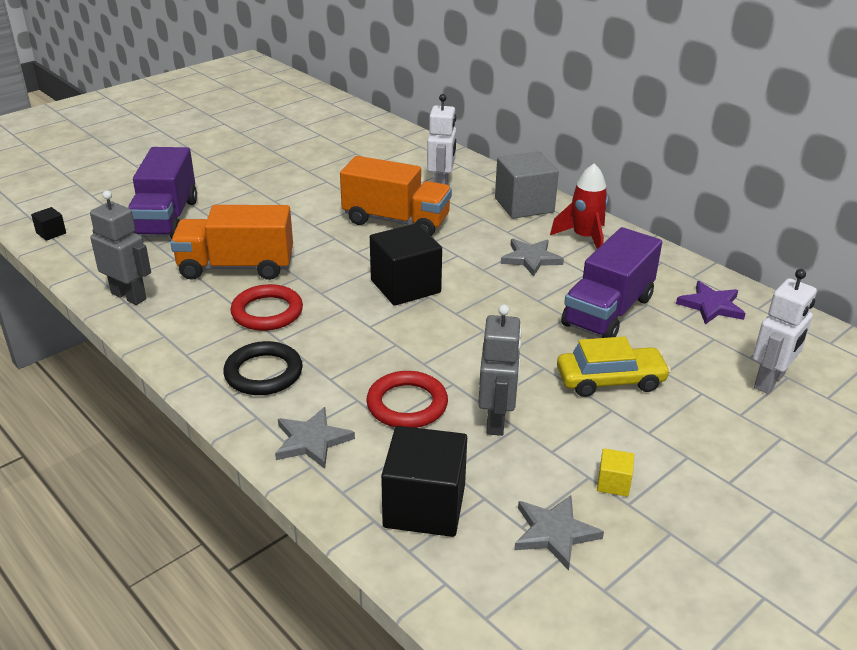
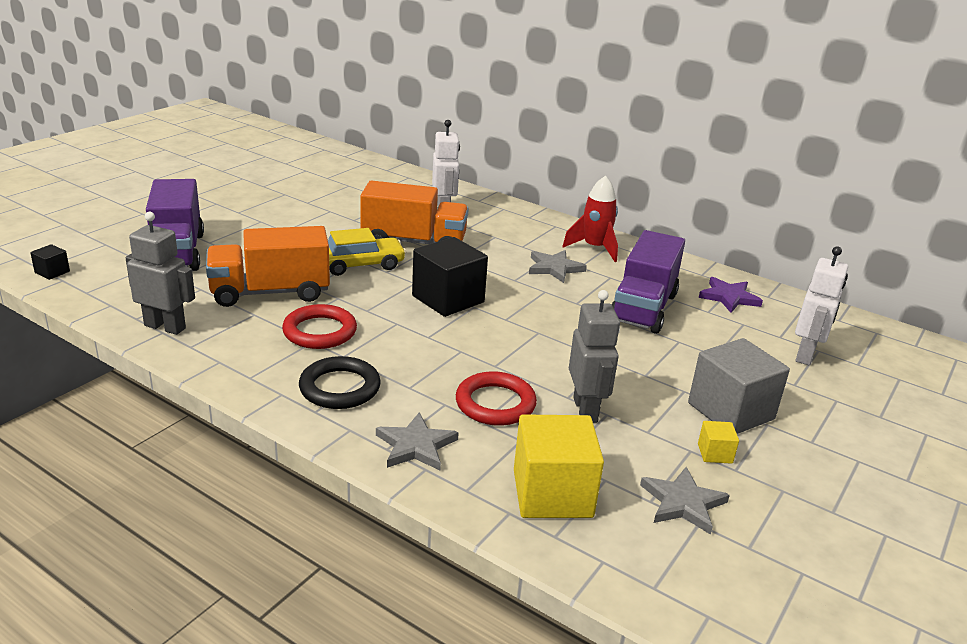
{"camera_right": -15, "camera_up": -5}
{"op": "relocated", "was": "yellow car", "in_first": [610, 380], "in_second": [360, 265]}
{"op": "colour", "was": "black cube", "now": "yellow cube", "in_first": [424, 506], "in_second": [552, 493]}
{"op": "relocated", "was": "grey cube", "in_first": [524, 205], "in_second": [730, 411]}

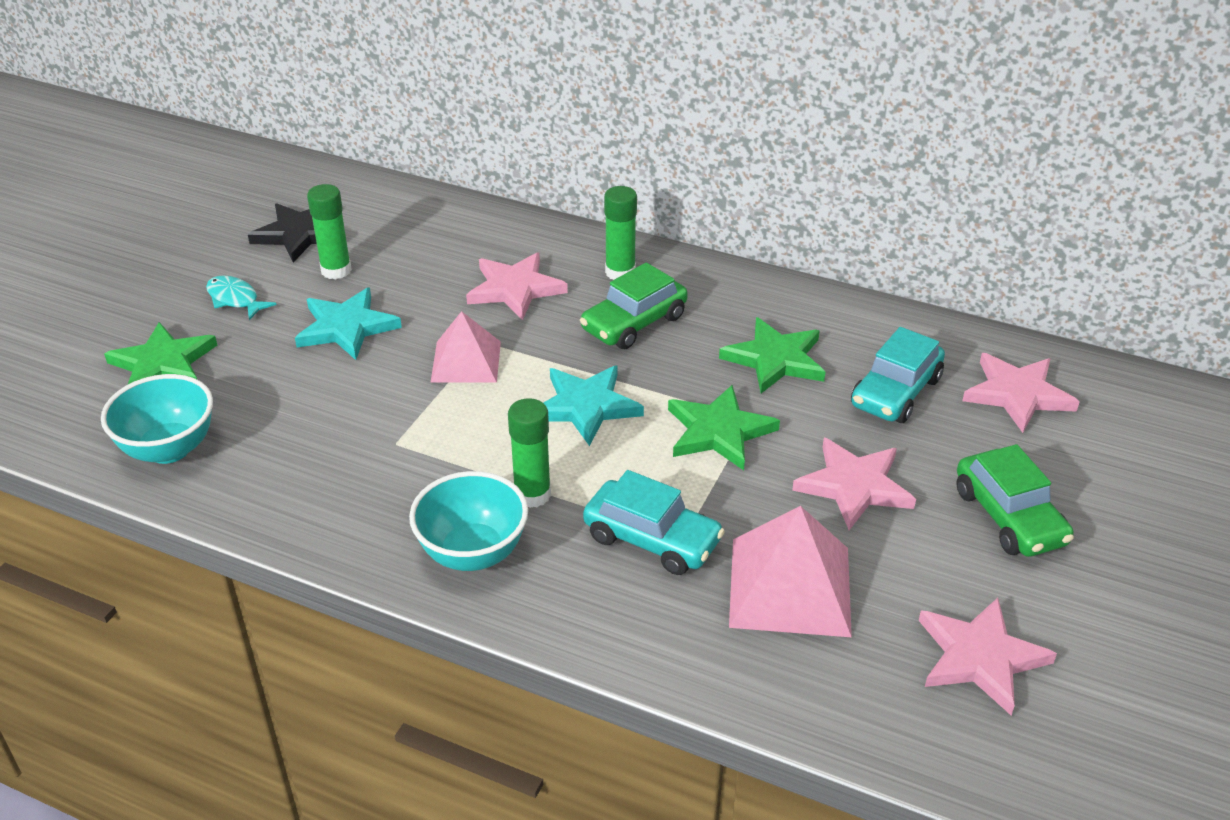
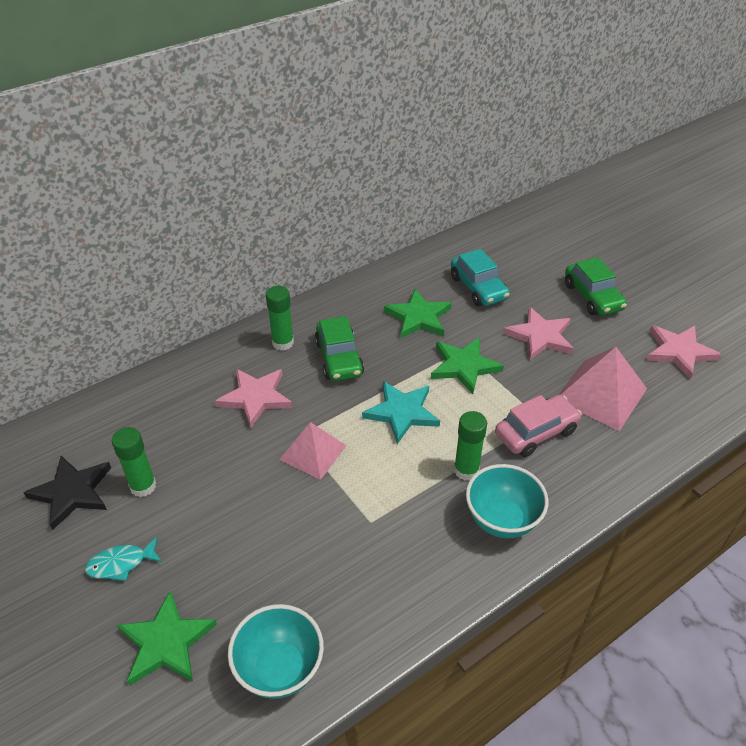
{"camera_right": -60, "camera_up": 5}
{"op": "colour", "was": "turquoise car", "now": "pink car", "in_first": [652, 539], "in_second": [536, 432]}
{"op": "spun", "was": "green car", "in_first": [1009, 517], "in_second": [592, 297], "clockwise": 60}
{"op": "missing", "was": "turquoise star", "in_first": [346, 327]}
{"op": "missing", "was": "pink star", "in_first": [1017, 394]}

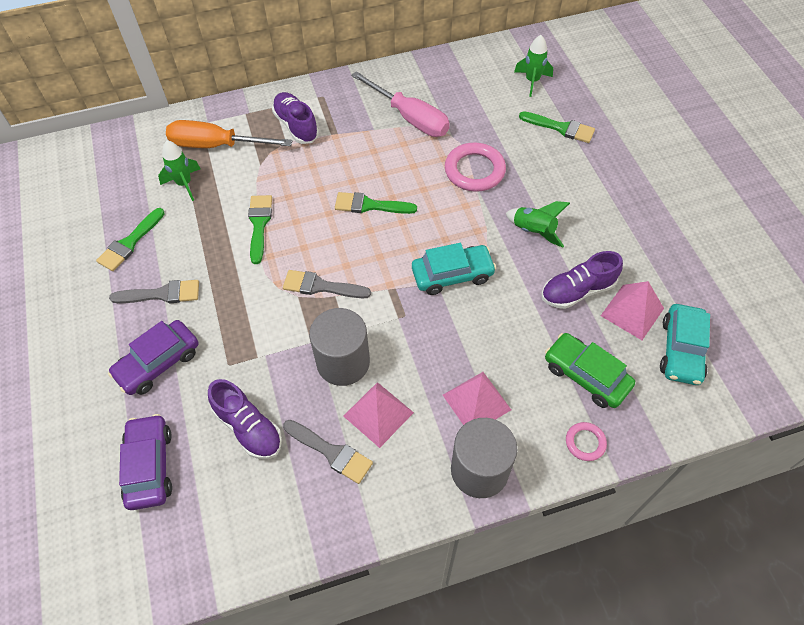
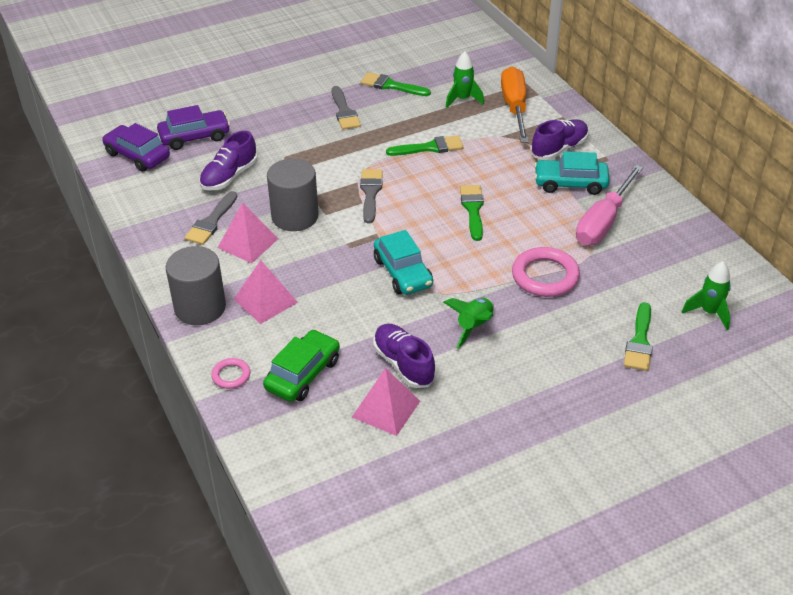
{"camera_right": 80, "camera_up": -15}
{"op": "relocated", "was": "purple car", "in_first": [158, 363], "in_second": [137, 155]}
{"op": "relocated", "was": "turquoise car", "in_first": [681, 350], "in_second": [570, 183]}

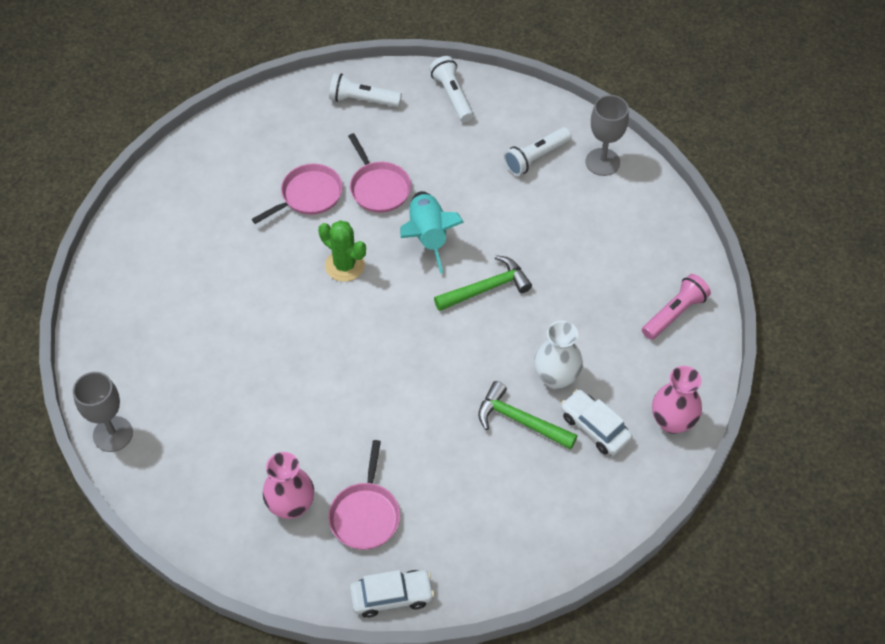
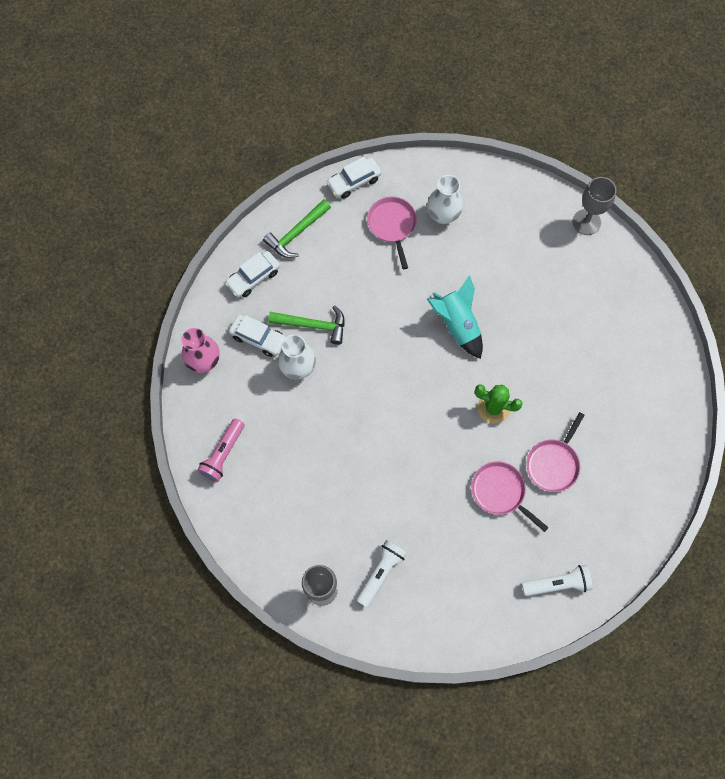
{"camera_right": 160, "camera_up": 15}
{"op": "appeared", "now": "white car", "in_second": [253, 277]}
{"op": "relocated", "was": "green hammer", "in_first": [486, 288], "in_second": [296, 233]}
{"op": "colour", "was": "pink vase", "now": "white vase", "in_first": [291, 505], "in_second": [443, 215]}
{"op": "relocated", "was": "turquoise rocket", "in_first": [428, 236], "in_second": [457, 325]}
{"op": "missing", "was": "white flashlight", "in_first": [452, 96]}

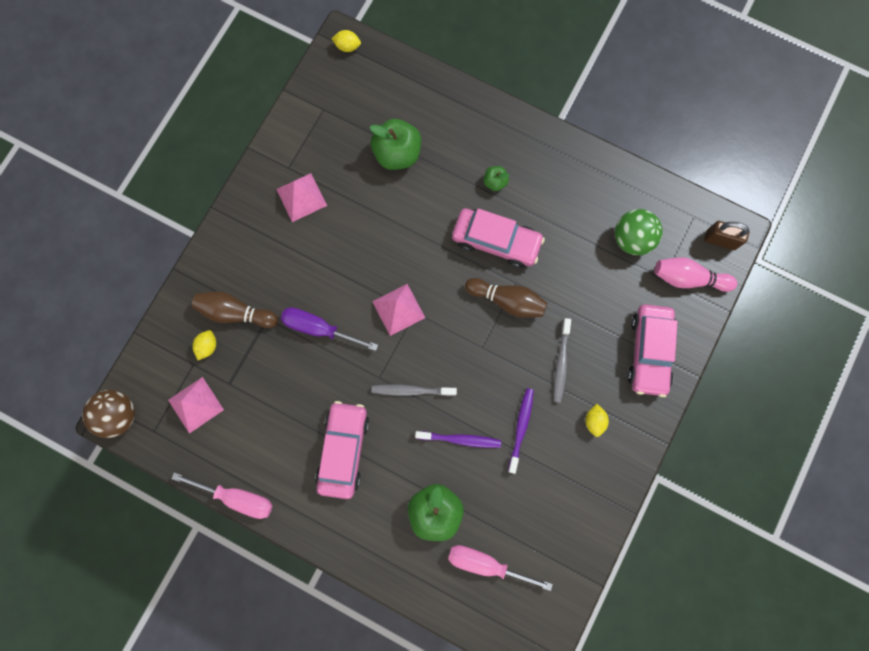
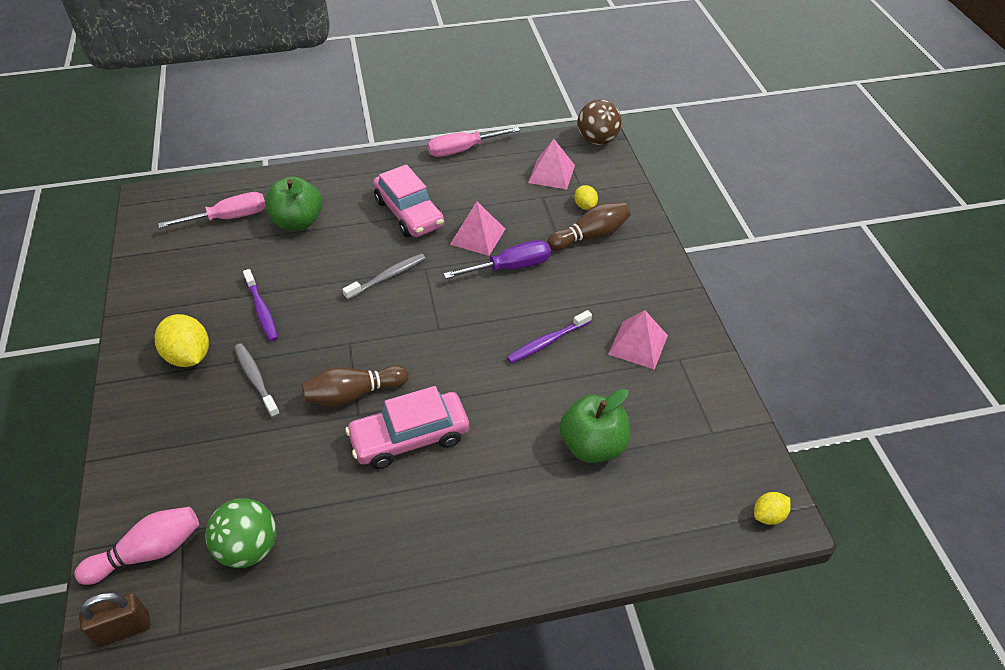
{"camera_right": 140, "camera_up": -30}
{"op": "size", "was": "yellow lemon", "in_first": [594, 421], "in_second": [189, 356], "ratio": 1.82}
{"op": "relocated", "was": "pink pyramid", "in_first": [398, 309], "in_second": [478, 236]}
{"op": "relocated", "was": "purple toothbrush", "in_first": [460, 439], "in_second": [547, 342]}
{"op": "missing", "was": "green apple", "in_first": [495, 182]}
{"op": "missing", "was": "pink car", "in_first": [649, 352]}

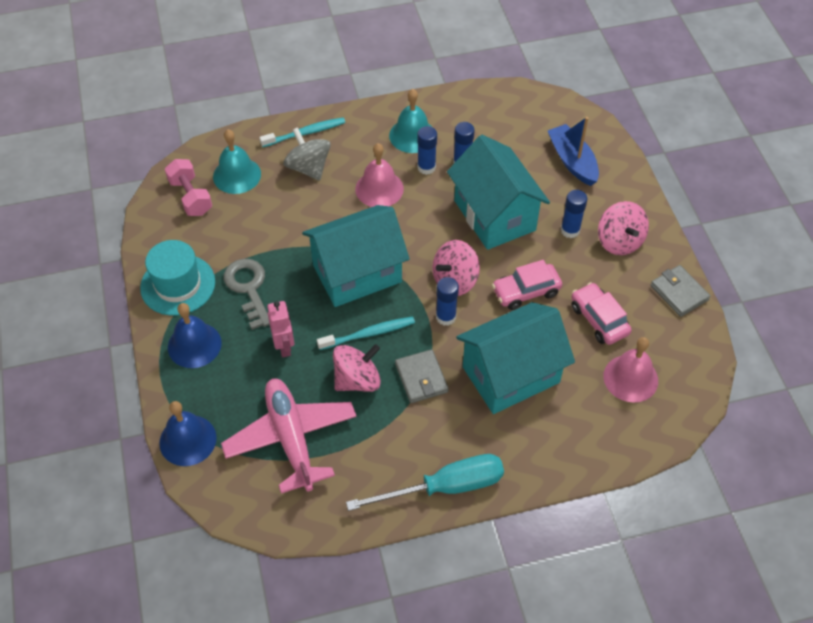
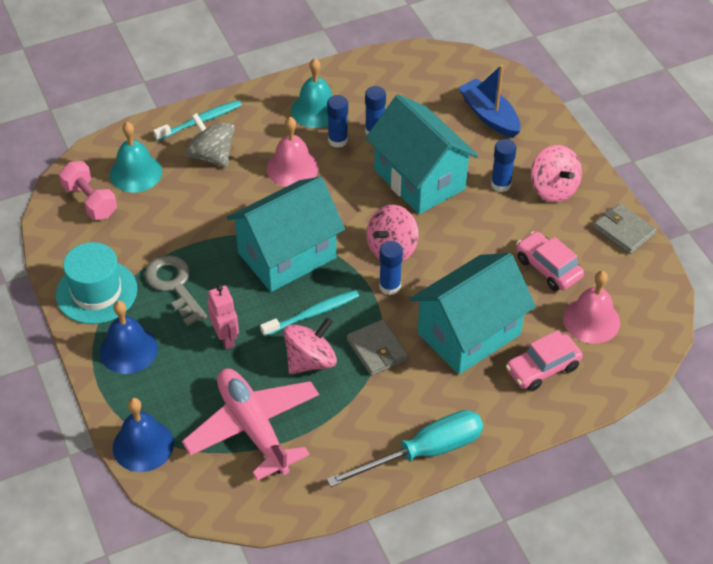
{"camera_right": -10, "camera_up": -5}
{"op": "relocated", "was": "pink car", "in_first": [526, 291], "in_second": [542, 368]}

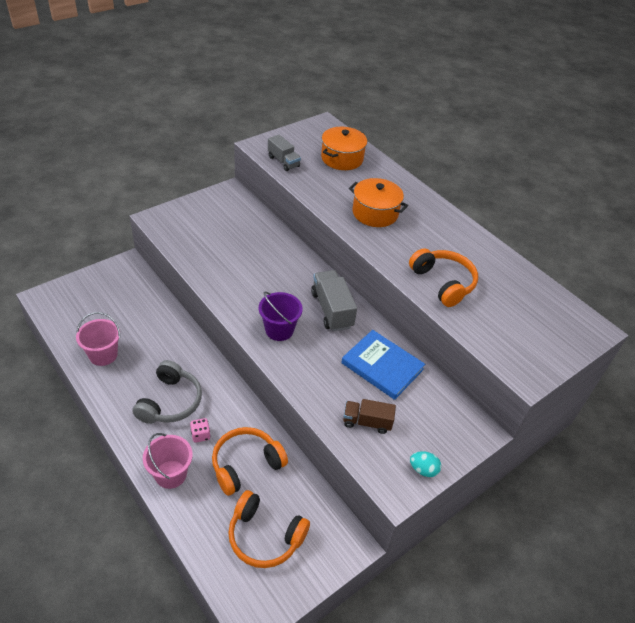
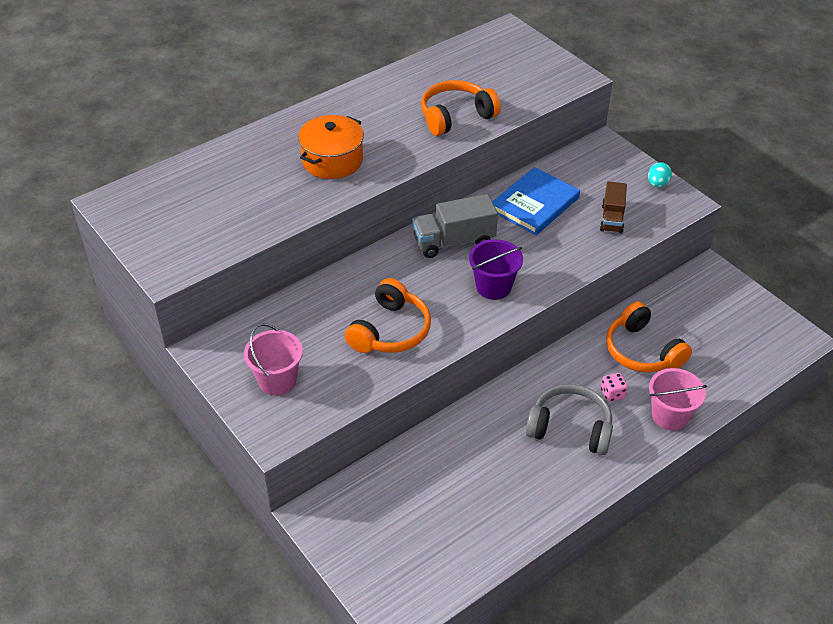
{"camera_right": -85, "camera_up": 0}
{"op": "relocated", "was": "pink bucket", "in_first": [103, 355], "in_second": [277, 380]}
{"op": "relocated", "was": "orange headphones", "in_first": [265, 536], "in_second": [390, 331]}
{"op": "missing", "was": "grey truck", "in_first": [283, 161]}
{"op": "missing", "was": "orange pot", "in_first": [342, 158]}

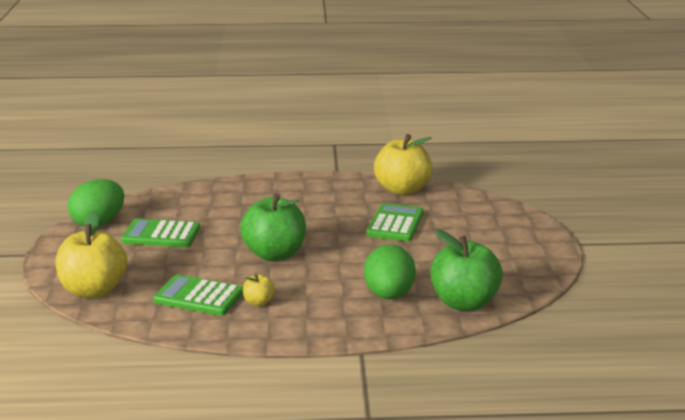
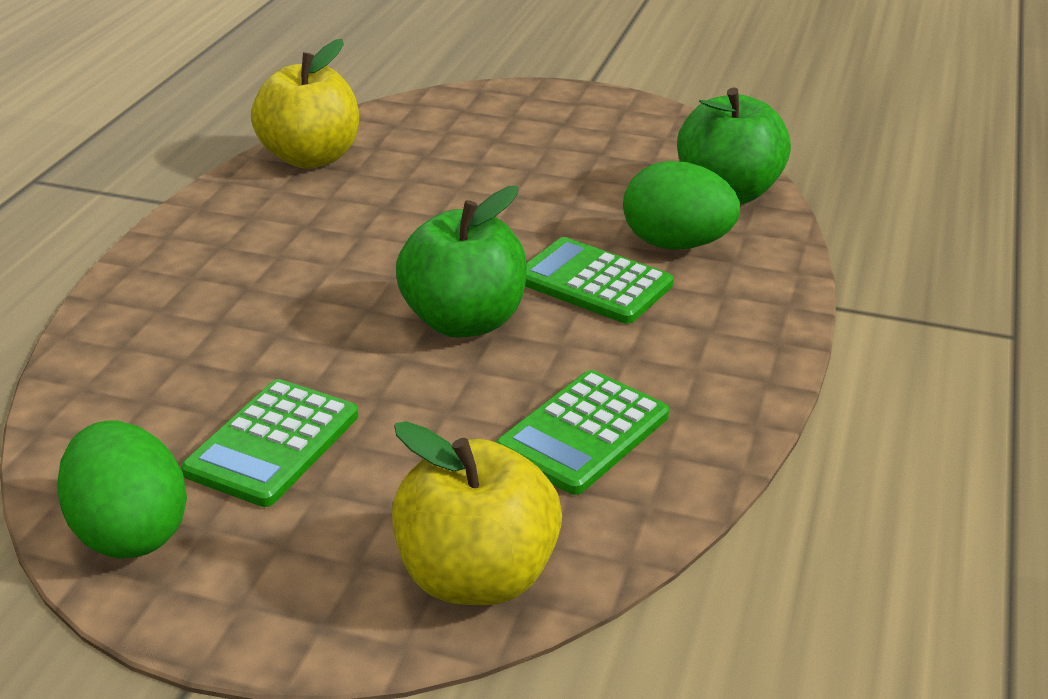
{"camera_right": -70, "camera_up": 10}
{"op": "relocated", "was": "green calculator", "in_first": [395, 224], "in_second": [593, 282]}
{"op": "missing", "was": "yellow apple", "in_first": [258, 302]}

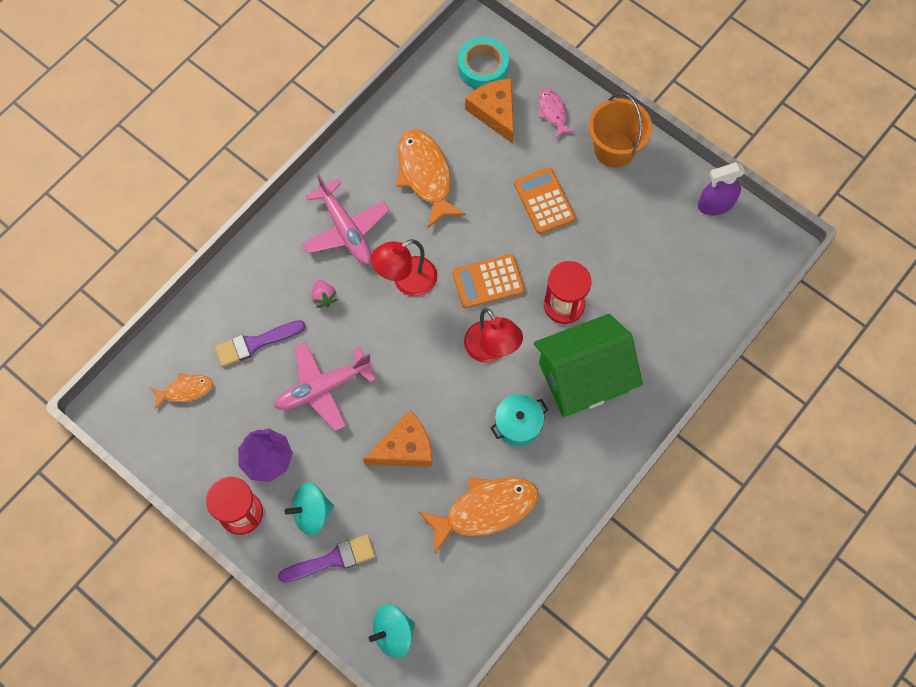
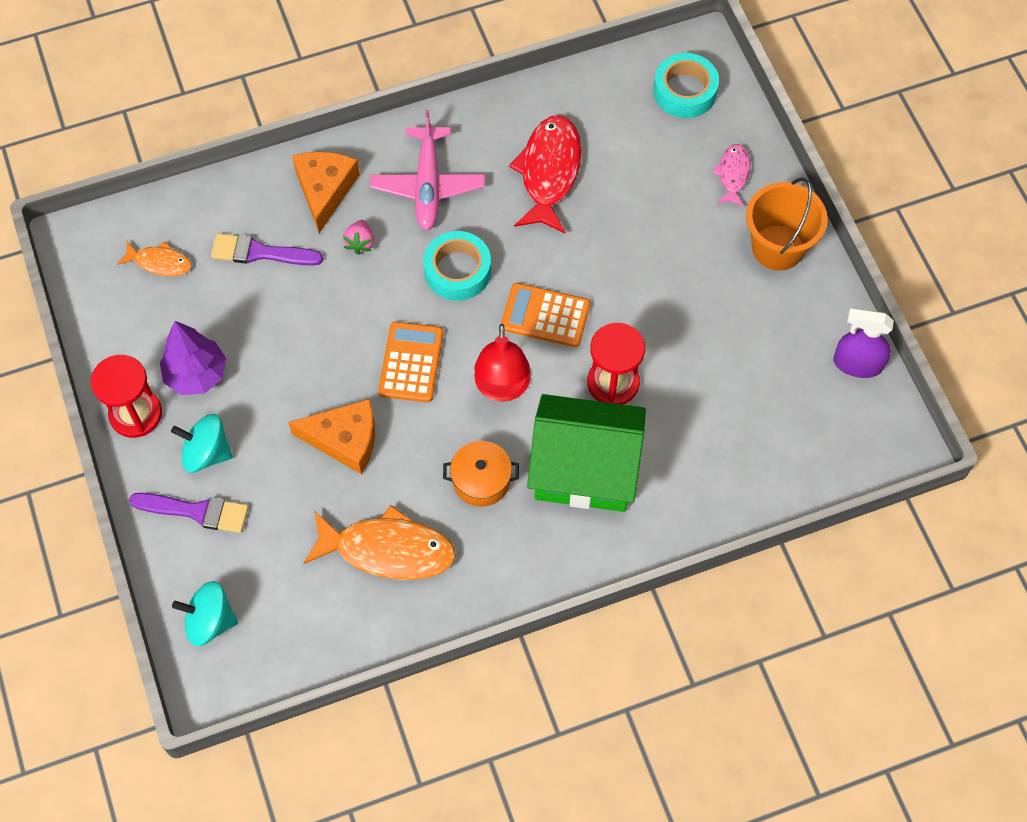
{"camera_right": 30, "camera_up": -5}
{"op": "relocated", "was": "orange cheese", "in_first": [495, 112], "in_second": [324, 190]}
{"op": "relocated", "was": "orange calculator", "in_first": [544, 201], "in_second": [411, 362]}
{"op": "exchanged", "was": "red lamp", "now": "turquoise tape", "in_first": [406, 281], "in_second": [457, 271]}
{"op": "colour", "was": "turquoise pot", "now": "orange pot", "in_first": [518, 424], "in_second": [481, 480]}
{"op": "colour", "was": "orange fish", "now": "red fish", "in_first": [425, 175], "in_second": [549, 172]}
{"op": "missing", "was": "pink plane", "in_first": [323, 388]}

